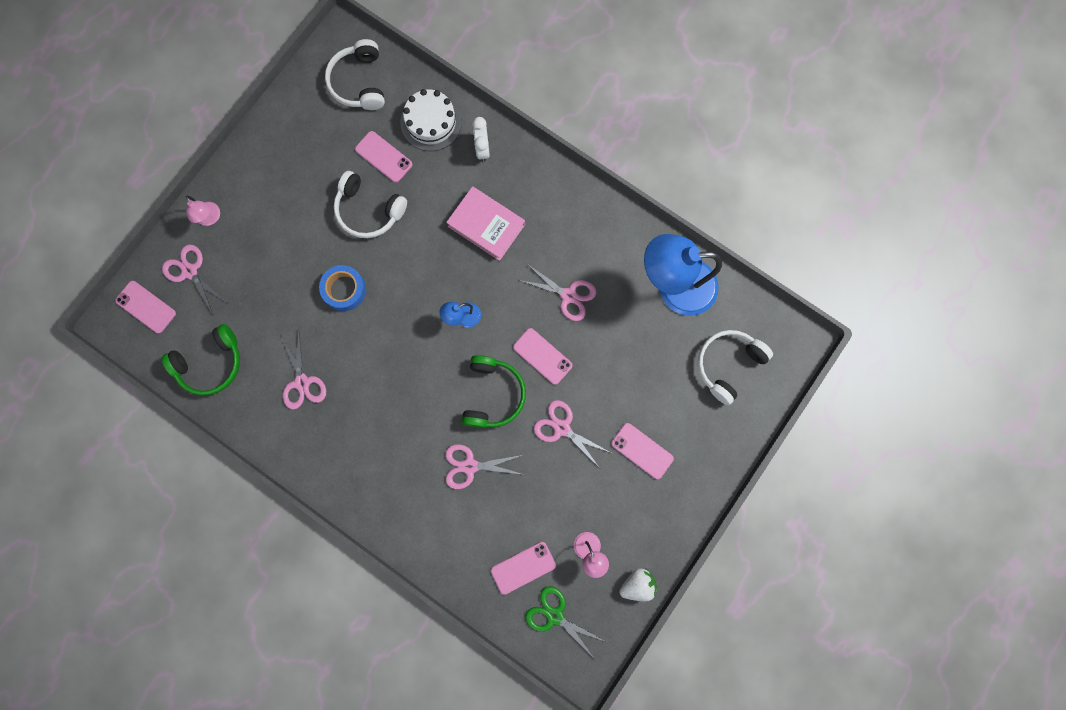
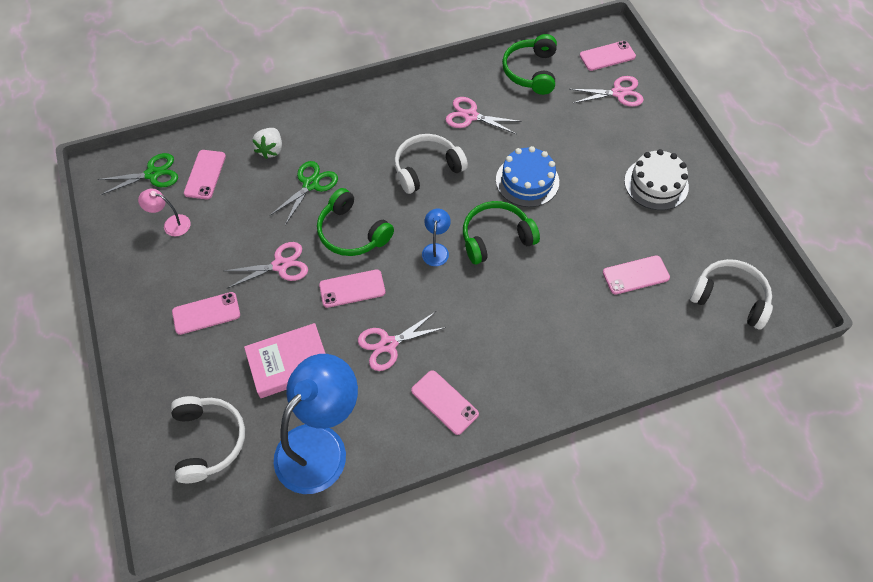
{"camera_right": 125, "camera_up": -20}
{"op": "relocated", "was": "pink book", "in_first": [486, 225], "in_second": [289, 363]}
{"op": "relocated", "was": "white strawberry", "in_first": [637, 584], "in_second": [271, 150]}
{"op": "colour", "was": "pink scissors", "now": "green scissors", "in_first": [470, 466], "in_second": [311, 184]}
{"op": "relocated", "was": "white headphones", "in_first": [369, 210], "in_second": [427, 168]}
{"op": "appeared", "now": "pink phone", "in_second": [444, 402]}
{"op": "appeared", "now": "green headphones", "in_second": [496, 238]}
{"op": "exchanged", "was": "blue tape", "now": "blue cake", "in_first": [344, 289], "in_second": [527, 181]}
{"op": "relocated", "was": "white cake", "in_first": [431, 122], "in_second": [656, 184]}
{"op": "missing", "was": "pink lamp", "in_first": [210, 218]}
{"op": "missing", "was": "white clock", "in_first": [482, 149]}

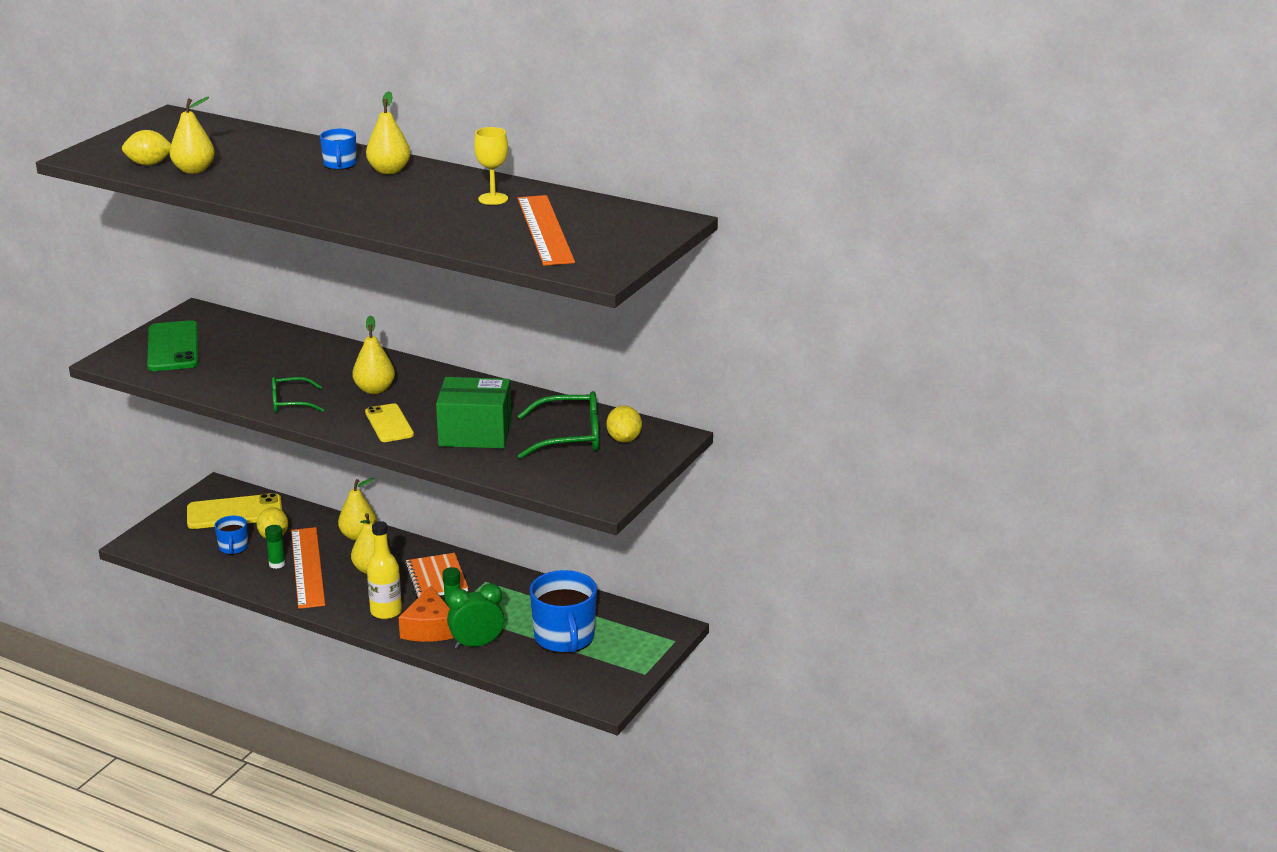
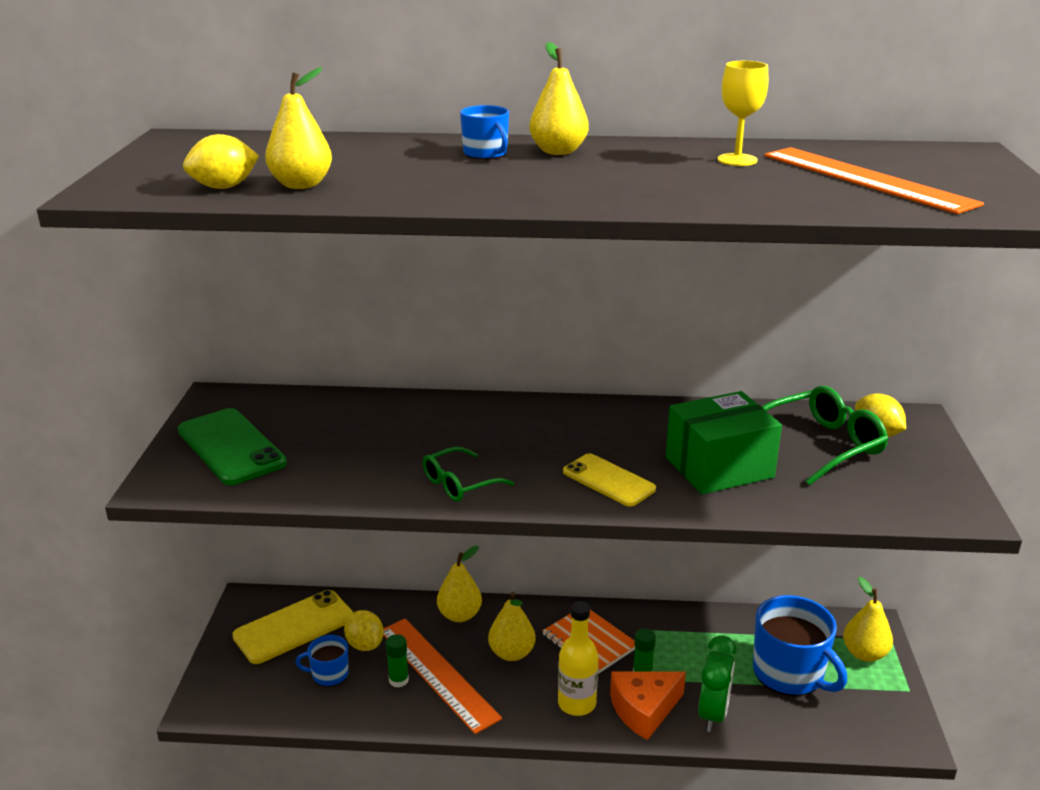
{"camera_right": -25, "camera_up": 0}
{"op": "spun", "was": "blue mug", "in_first": [233, 548], "in_second": [329, 674], "clockwise": 120}
{"op": "spun", "was": "orange cheese", "in_first": [429, 628], "in_second": [644, 710], "clockwise": 90}
{"op": "spun", "was": "green clock", "in_first": [477, 645], "in_second": [713, 714], "clockwise": 150}
{"op": "relocated", "was": "yellow pear", "in_first": [374, 390], "in_second": [864, 654]}

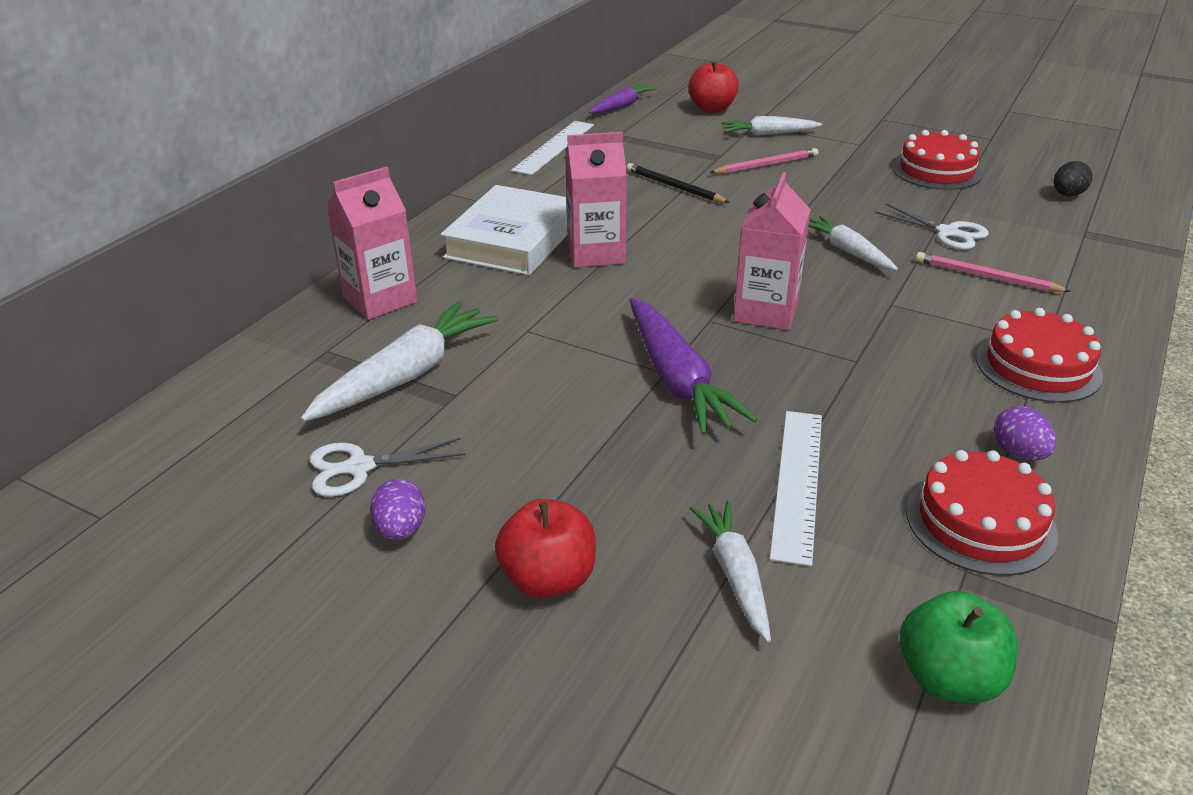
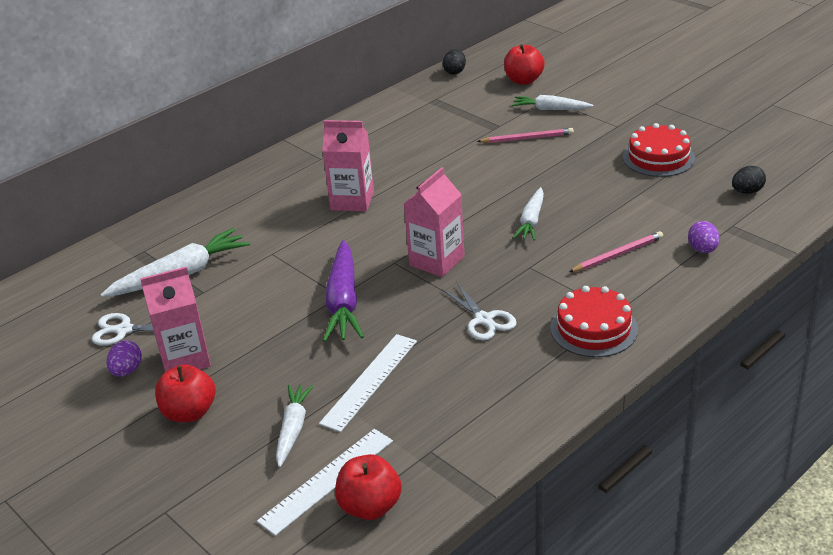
{"camera_right": 20, "camera_up": 0}
{"op": "relocated", "was": "pink carton", "in_first": [380, 300], "in_second": [185, 359]}
{"op": "relocated", "was": "white ruler", "in_first": [554, 147], "in_second": [327, 480]}
{"op": "colour", "was": "green apple", "now": "red apple", "in_first": [948, 678], "in_second": [370, 507]}
{"op": "relocated", "was": "white scissors", "in_first": [947, 232], "in_second": [484, 319]}
{"op": "exchanged", "was": "purple carrot", "now": "black egg", "in_first": [621, 106], "in_second": [455, 72]}
{"op": "spun", "was": "white carrot", "in_first": [848, 251], "in_second": [531, 221], "clockwise": -150}
{"op": "spun", "was": "pink pencil", "in_first": [986, 277], "in_second": [617, 255], "clockwise": 105}
{"op": "relocated", "was": "purple egg", "in_first": [1018, 453], "in_second": [702, 249]}
{"op": "missing", "was": "white book", "in_first": [513, 240]}
{"op": "missing", "was": "black pencil", "in_first": [674, 187]}
{"op": "missing", "was": "red cake", "in_first": [980, 522]}

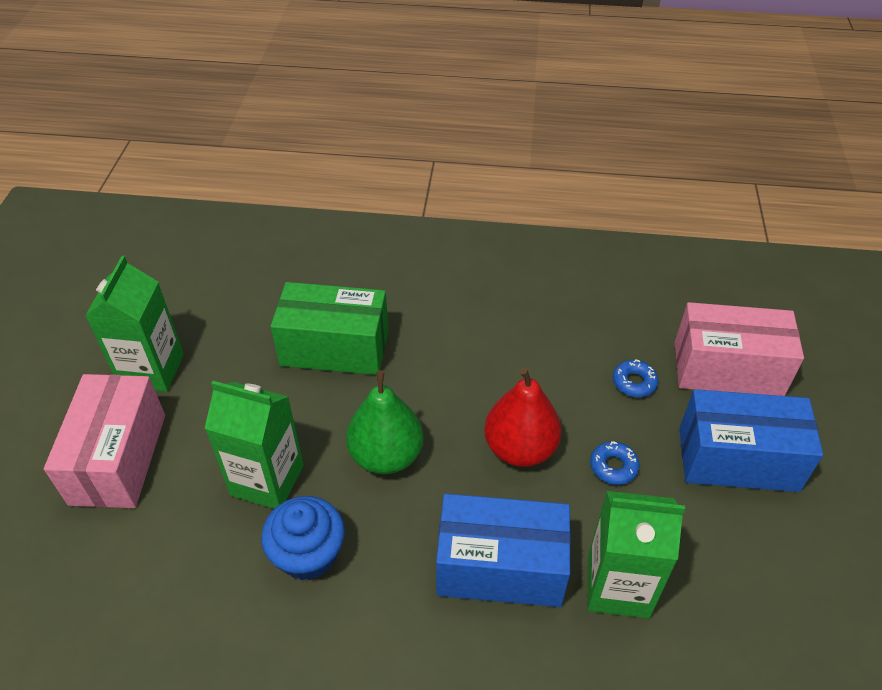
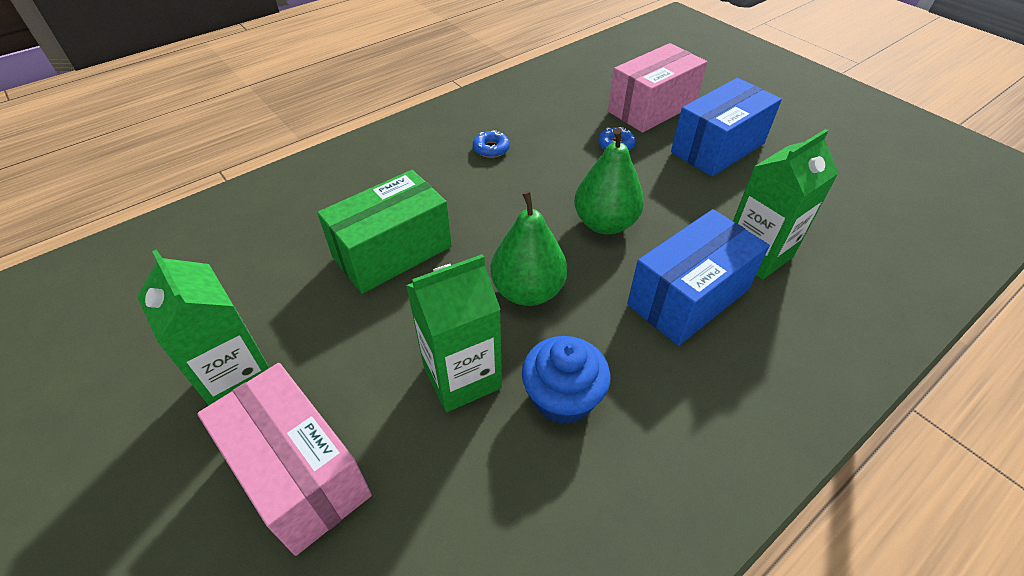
{"camera_right": -45, "camera_up": 0}
{"op": "relocated", "was": "blue donut", "in_first": [613, 466], "in_second": [491, 149]}
{"op": "colour", "was": "red pear", "now": "green pear", "in_first": [520, 448], "in_second": [605, 223]}

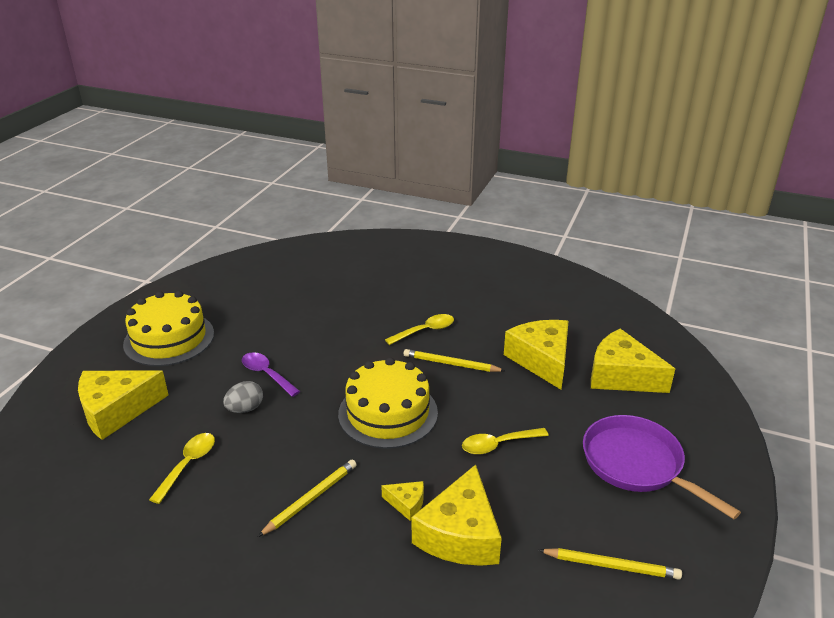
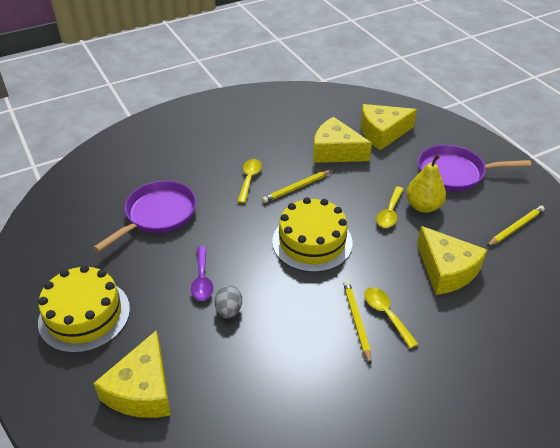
{"camera_right": -50, "camera_up": 10}
{"op": "appeared", "now": "purple pan", "in_second": [158, 215]}
{"op": "spun", "was": "purple spoon", "in_first": [266, 374], "in_second": [202, 279], "clockwise": -90}
{"op": "relocated", "was": "yellow spoon", "in_first": [188, 465], "in_second": [386, 314]}
{"op": "appeared", "now": "yellow pear", "in_second": [423, 206]}
{"op": "missing", "was": "yellow cheese", "in_first": [406, 503]}

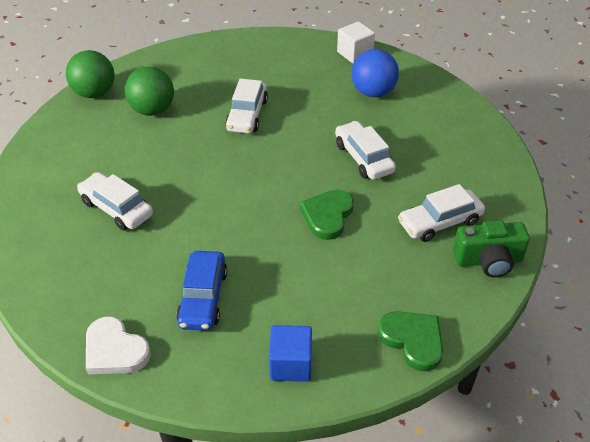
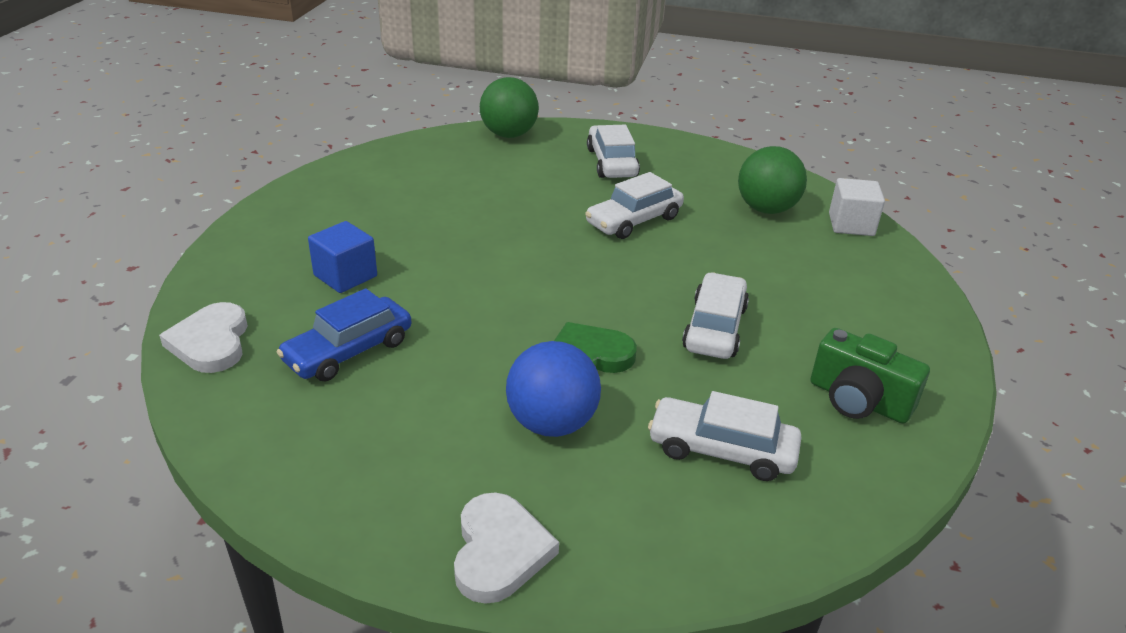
{"camera_right": 40, "camera_up": -10}
{"op": "relocated", "was": "blue cube", "in_first": [291, 364], "in_second": [345, 276]}
{"op": "colour", "was": "green heart", "now": "white heart", "in_first": [413, 340], "in_second": [499, 551]}
{"op": "relocated", "was": "blue ball", "in_first": [373, 92], "in_second": [552, 423]}
{"op": "relocated", "was": "white car", "in_first": [116, 208], "in_second": [612, 163]}
{"op": "relocated", "was": "green ball", "in_first": [152, 110], "in_second": [766, 209]}
{"op": "relocated", "was": "green camera", "in_first": [488, 260], "in_second": [858, 400]}

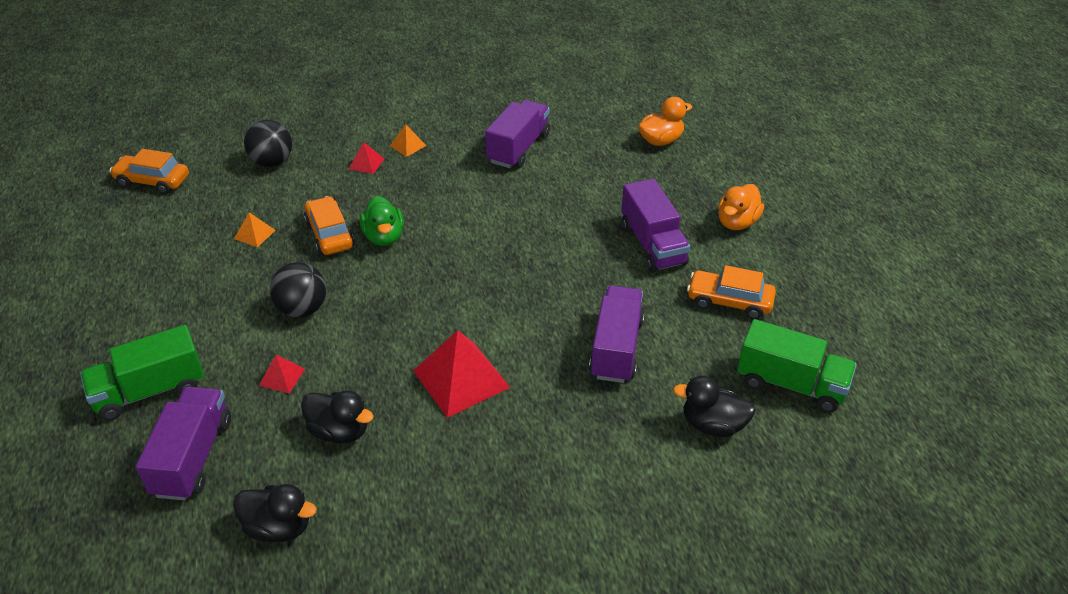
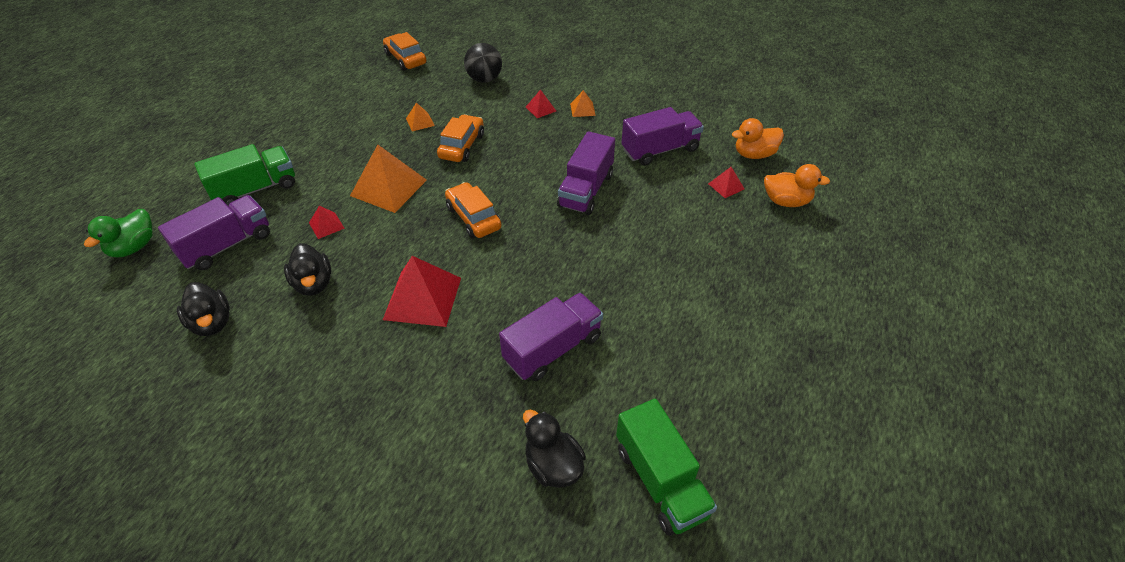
{"camera_right": 40, "camera_up": 5}
{"op": "relocated", "was": "green duck", "in_first": [384, 237], "in_second": [134, 247]}
{"op": "spun", "was": "green truck", "in_first": [150, 391], "in_second": [255, 189], "clockwise": 135}
{"op": "exchanged", "was": "black ball", "now": "orange pyramid", "in_first": [302, 309], "in_second": [388, 187]}
{"op": "relocated", "was": "orange car", "in_first": [729, 302], "in_second": [473, 218]}
{"op": "relocated", "was": "purple truck", "in_first": [652, 244], "in_second": [586, 190]}
{"op": "appeared", "now": "red pyramid", "in_second": [726, 186]}
{"op": "relocated", "was": "orange duck", "in_first": [737, 222], "in_second": [754, 154]}

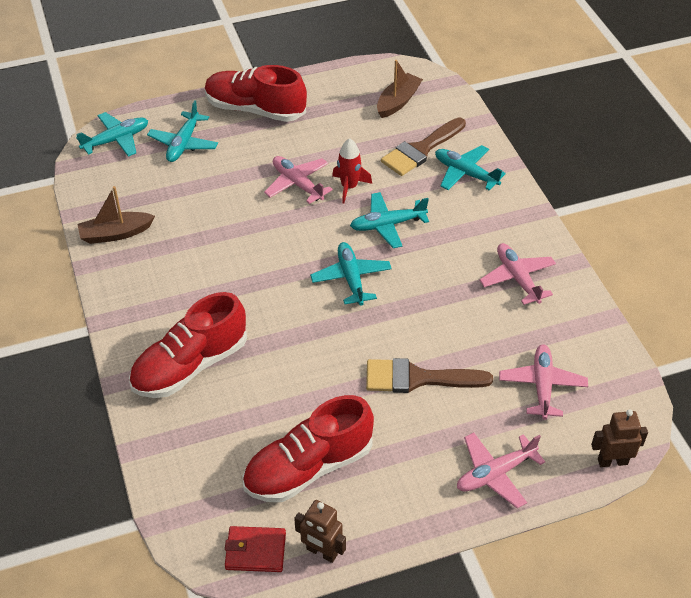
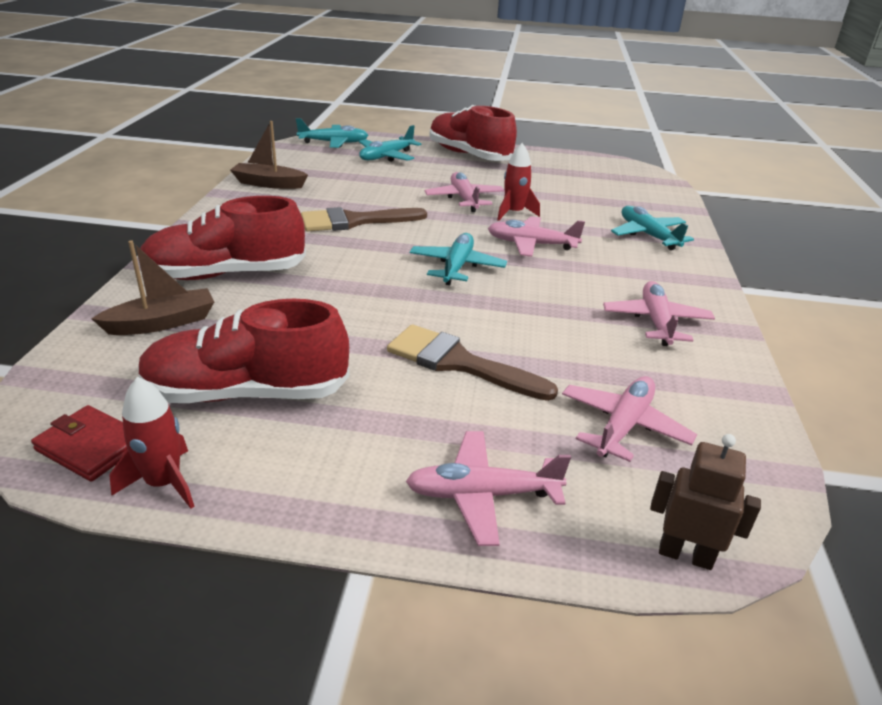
{"camera_right": 25, "camera_up": -15}
{"op": "relocated", "was": "brown boat", "in_first": [398, 101], "in_second": [162, 323]}
{"op": "exchanged", "was": "brown robot", "now": "red rocket", "in_first": [321, 552], "in_second": [164, 483]}
{"op": "relocated", "was": "brown brush", "in_first": [421, 150], "in_second": [354, 221]}
{"op": "colour", "was": "turquoise plane", "now": "pink plane", "in_first": [387, 225], "in_second": [531, 244]}

